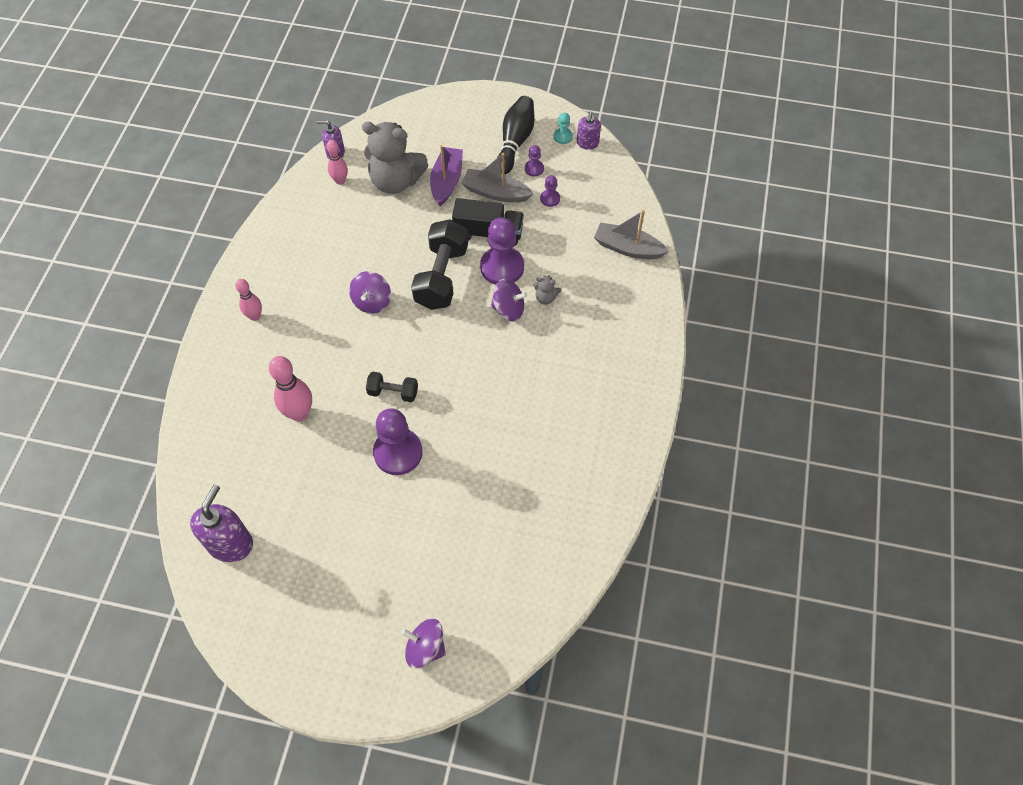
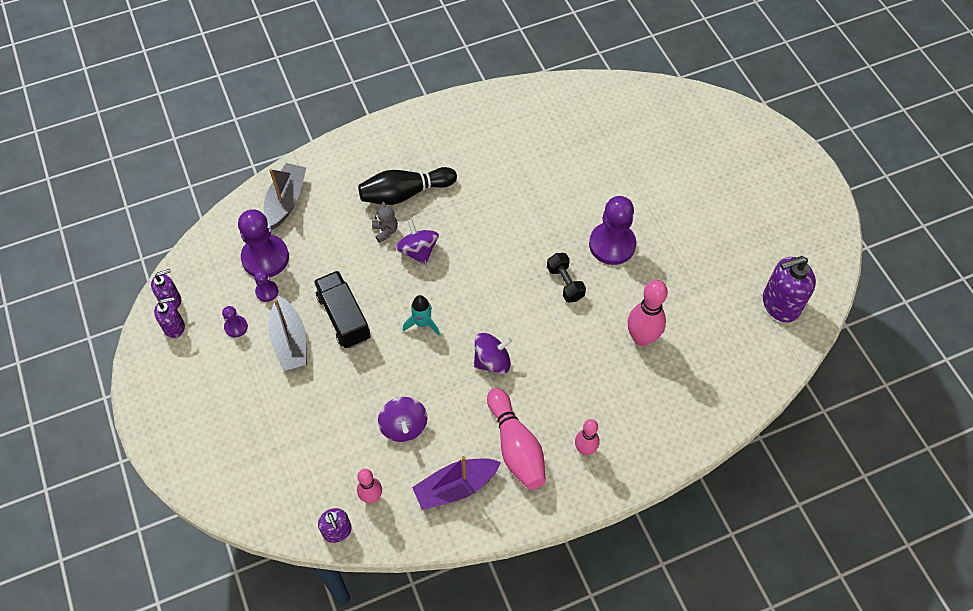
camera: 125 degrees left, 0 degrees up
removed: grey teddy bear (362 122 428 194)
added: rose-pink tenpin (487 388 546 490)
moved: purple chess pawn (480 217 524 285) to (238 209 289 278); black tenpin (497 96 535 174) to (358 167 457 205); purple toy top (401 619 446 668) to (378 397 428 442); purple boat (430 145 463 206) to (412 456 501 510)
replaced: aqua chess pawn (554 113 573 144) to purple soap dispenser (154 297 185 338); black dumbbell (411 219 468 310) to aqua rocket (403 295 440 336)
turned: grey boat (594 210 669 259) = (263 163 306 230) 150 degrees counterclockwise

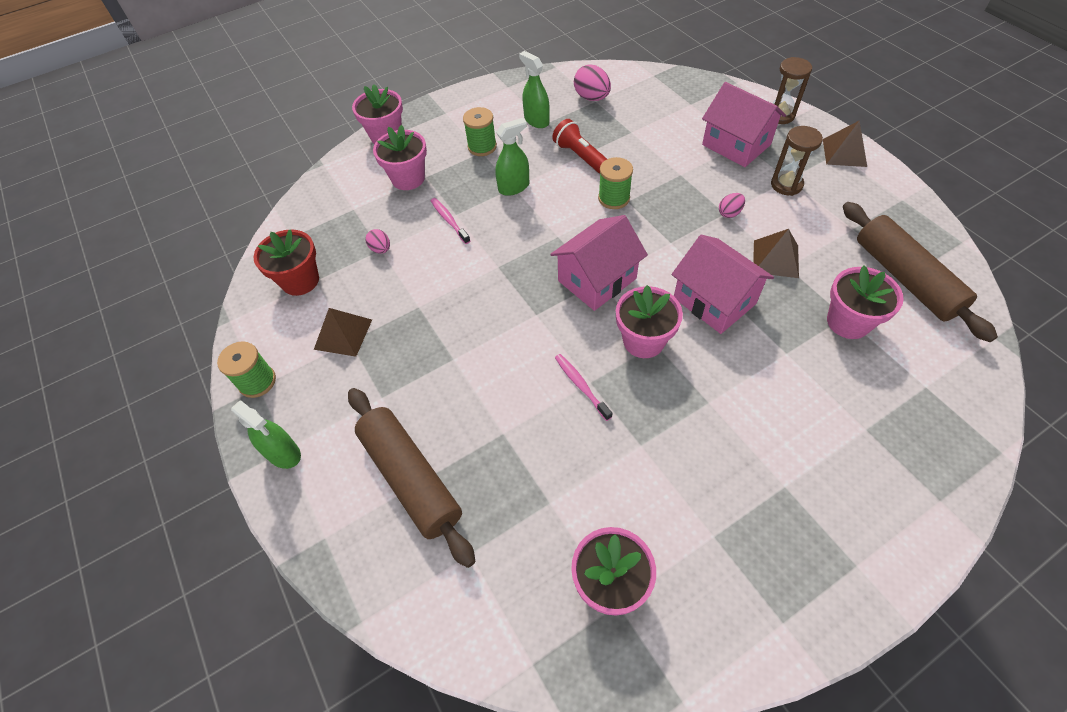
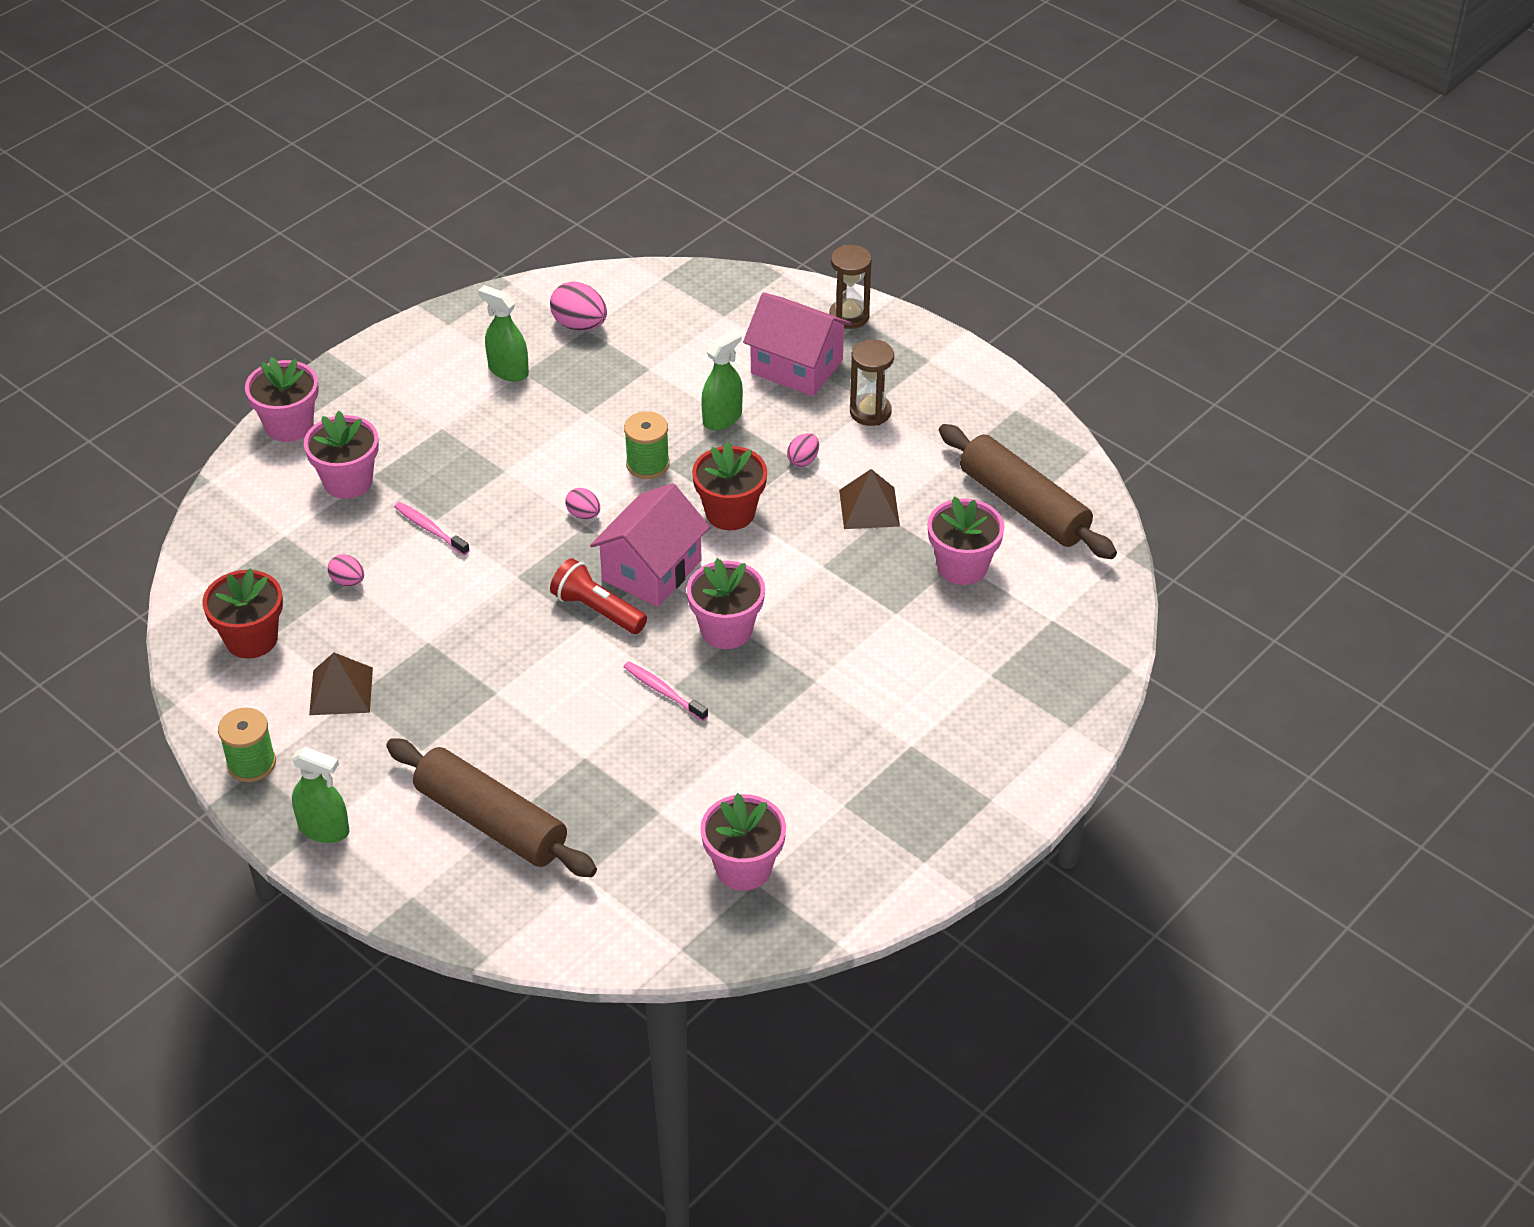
camera: 20 degrees left, 10 degrees down
removed: emerald spool (463 107 497 156); rose-pink cottage (672 235 774 334); dark brown pyramid shape (823 120 867 167)
added: rose-pink toy egg (565 488 600 519); red plant pot (692 442 767 530)
moved: red pocket torch (552 119 607 174) to (550 558 647 634); emerald spray cleaner (496 118 529 196) to (701 329 743 430)

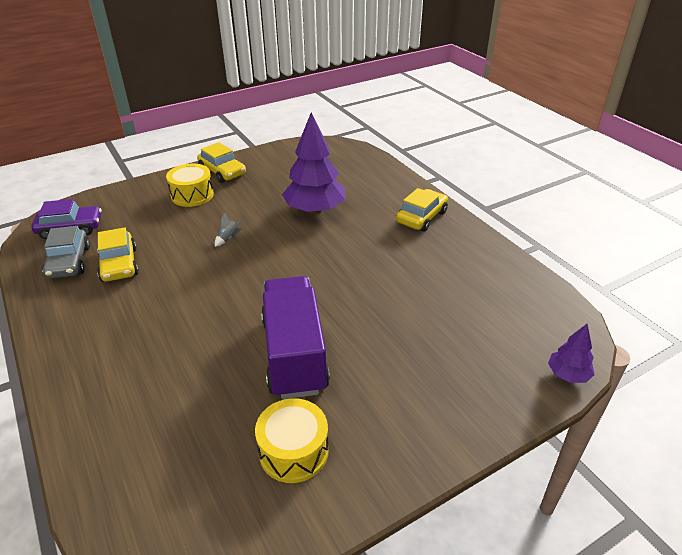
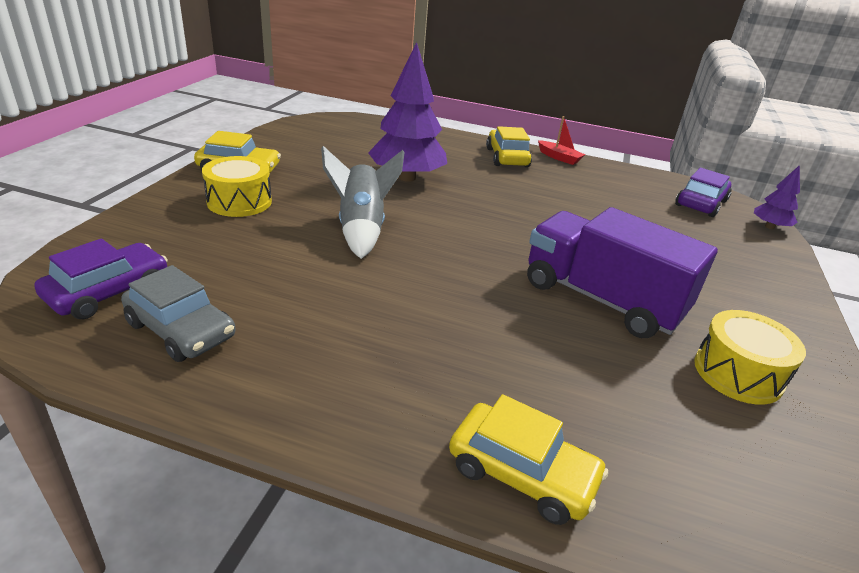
camera: 45 degrees left, 5 degrees down
added: red boat (538 116 585 165); purple automobile (675 168 731 217)
moved: bright yellow automobile (97 227 139 282) to (449 394 608 525)
resized: grey rocket (215 213 243 247) = (321 146 405 259) x2.40

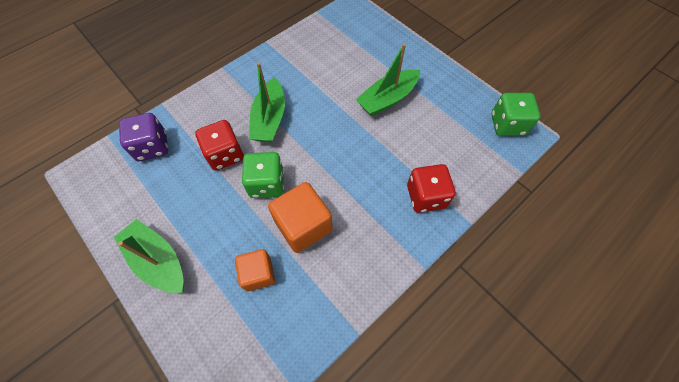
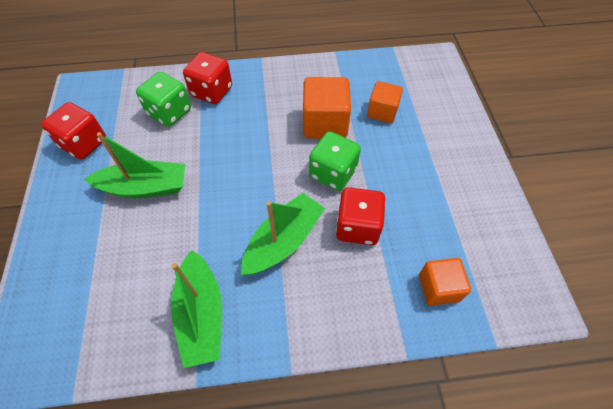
camera: 145 degrees left, 5 degrees down
added: red dice (41 102 106 160)
moved: emerald dice (492 93 540 136) to (136 72 191 127); emerald boat (114 219 184 293) to (171 250 222 368)
replaced: purple dice (119 113 168 161) to bright orange cube (419 258 471 306)

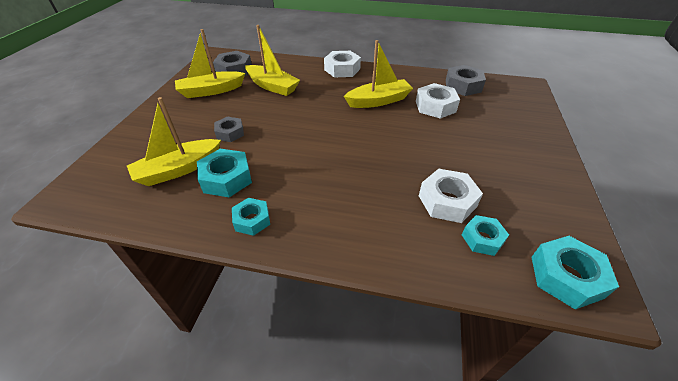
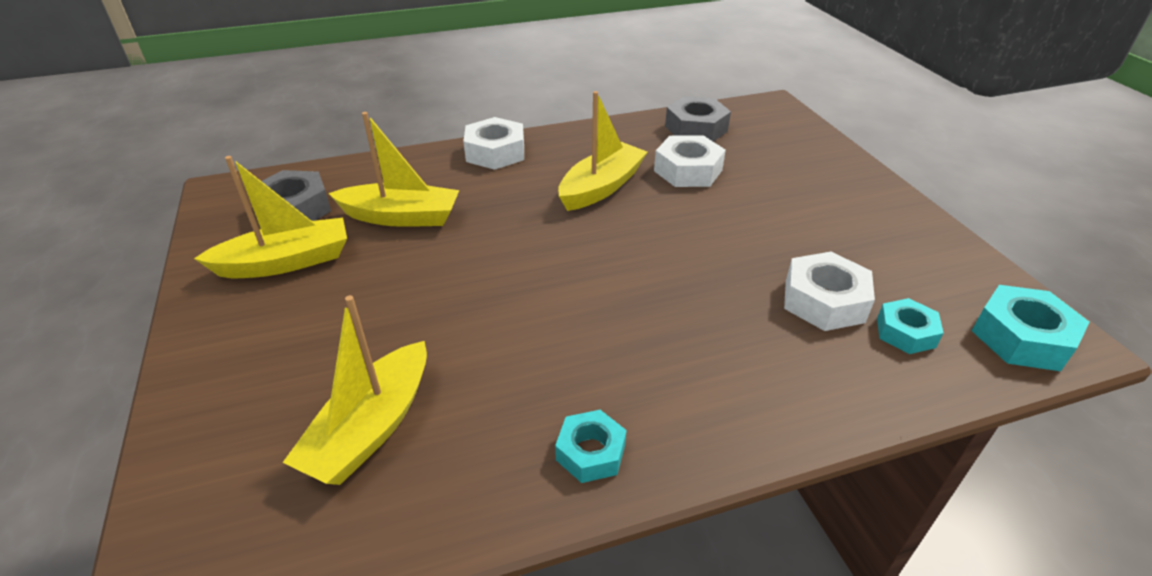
camera: 30 degrees left, 5 degrees down
removed: aqua hexagon nut (197 149 252 197); grey hexagon nut (214 116 244 142)
turned: bright yellow boat (175 29 245 98) = (194 156 347 278) 150 degrees counterclockwise

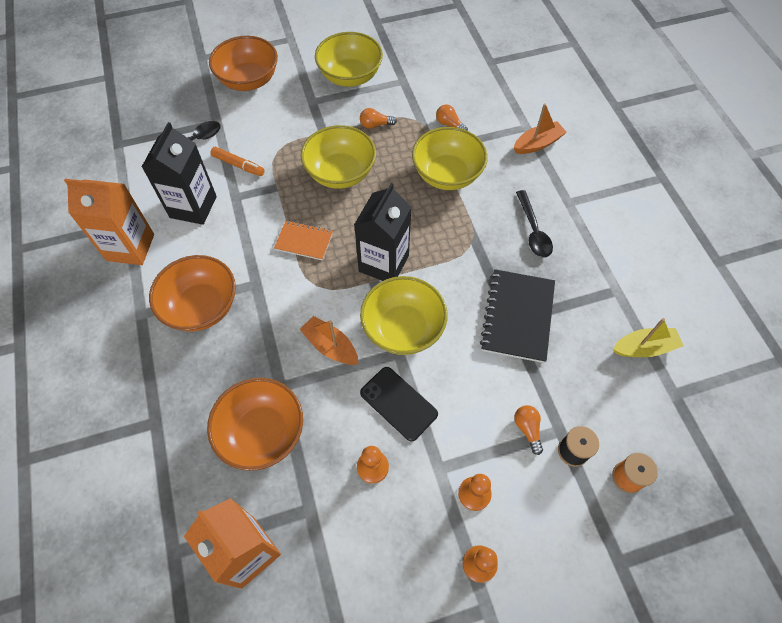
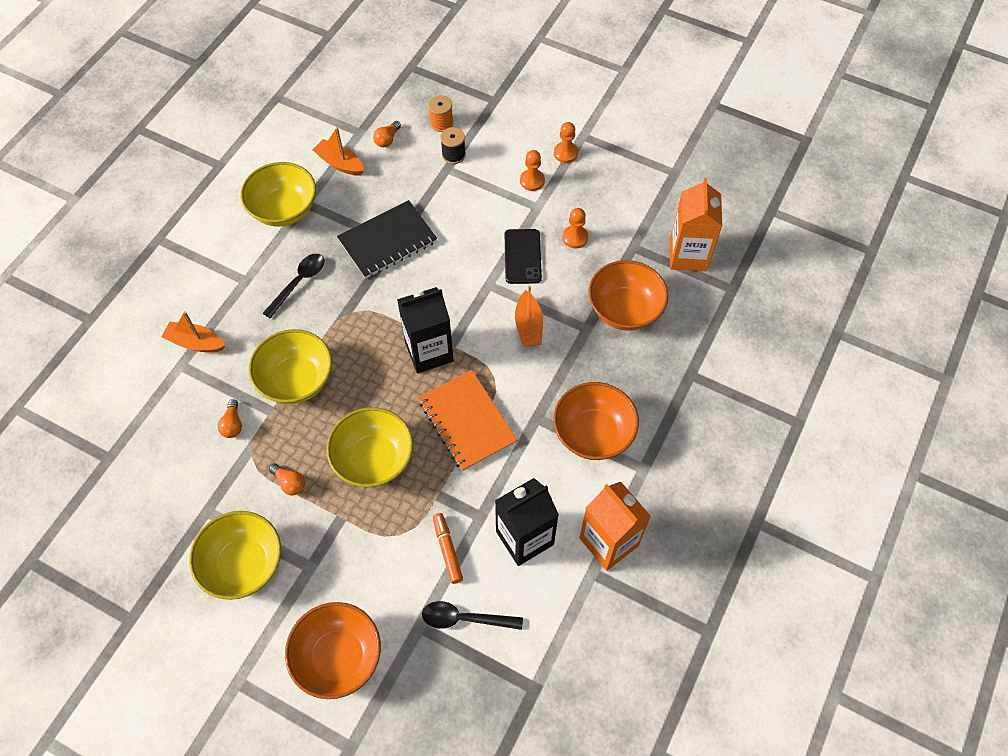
camera: 135 degrees left, 0 degrees up
moved: bright yellow deep dish (360 276 448 355) to (240 162 316 227); bright orange lightbulb (514 405 543 455) to (373 121 401 147)
recoloured: bright yellow boat (613 318 684 357) to bright orange boat (313 127 364 176)
resized: bright orange notepad (274 220 333 261) = (418 370 518 471) x1.70

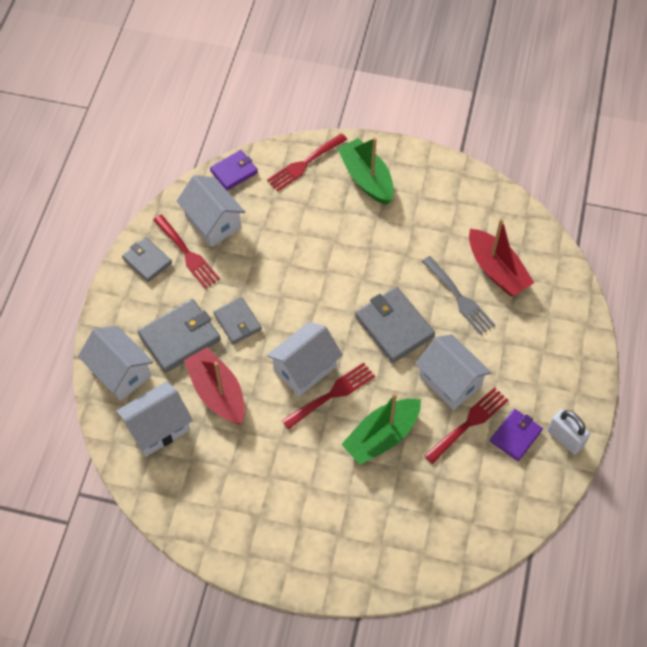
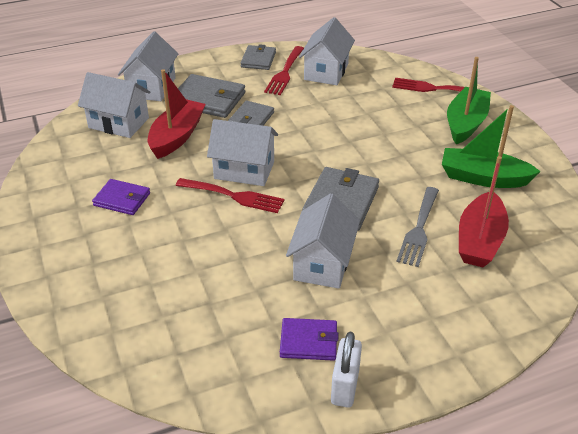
camera: 55 degrees right, 20 degrees down
removed: red table fork (424 387 508 464)
moved: purple billfold (210 150 258 190) to (92 179 150 215); emerald boat (341 393 421 465) to (442 105 541 188)

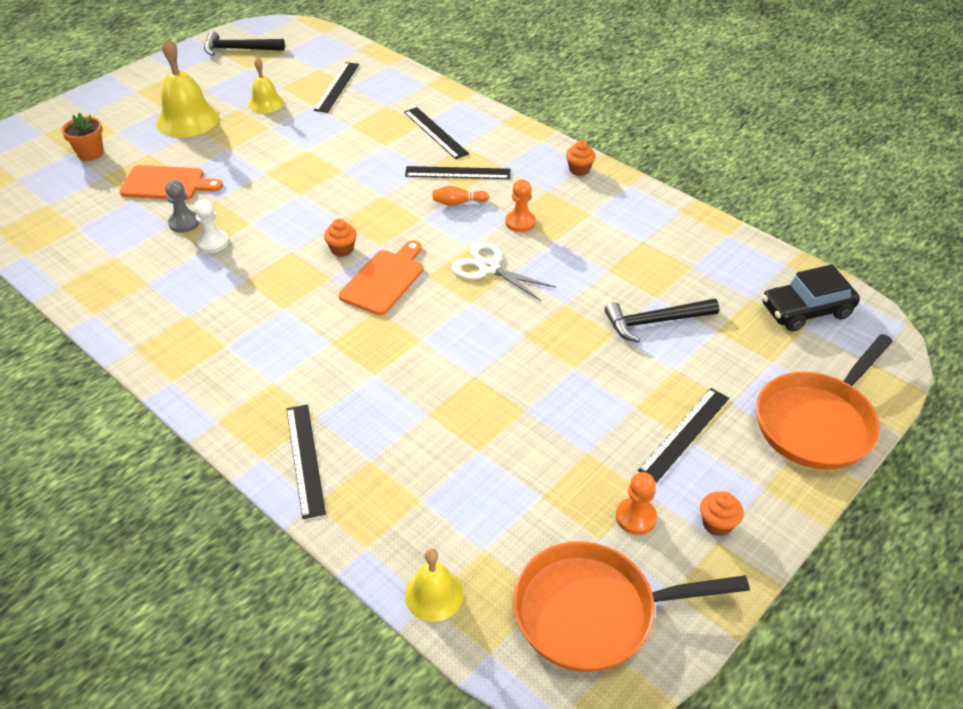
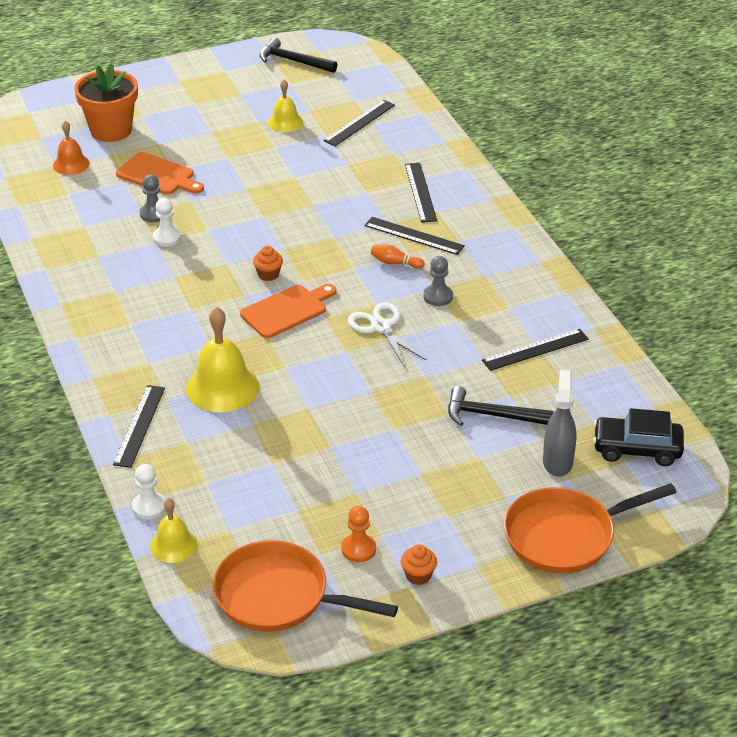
camera: 25 degrees right, 5 degrees down
removed: bright orange fairy cake (566 140 596 176)
added: bright orange bell (53 121 90 175); snow-white chess pawn (132 464 166 520); grey spray cleaner (543 370 576 476)
moved: bright yellow bell (156 38 219 137) to (186 307 259 413); black ruler (638 388 729 482) to (482 329 589 371)
recoloured: bright orange chess pawn (505 179 536 232) to grey chess pawn (423 256 453 306)
resized: bright orange plant pot (62 113 104 161) = (74 63 138 142) x1.77

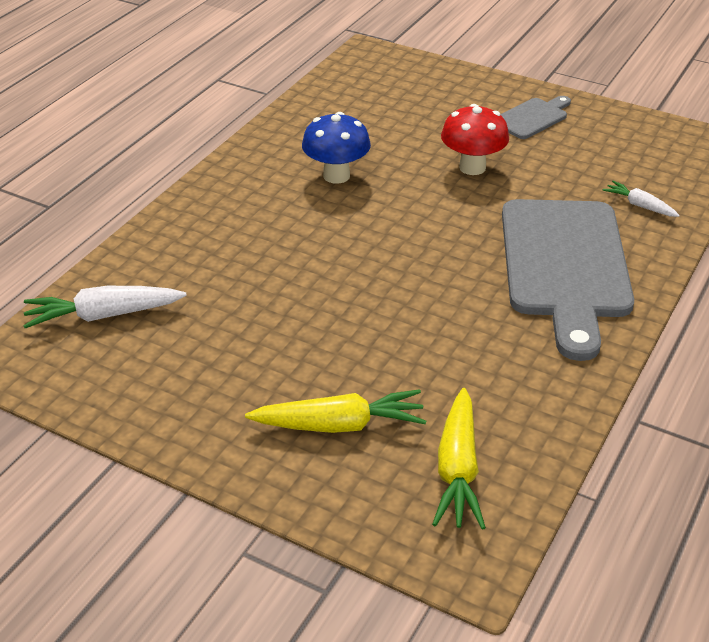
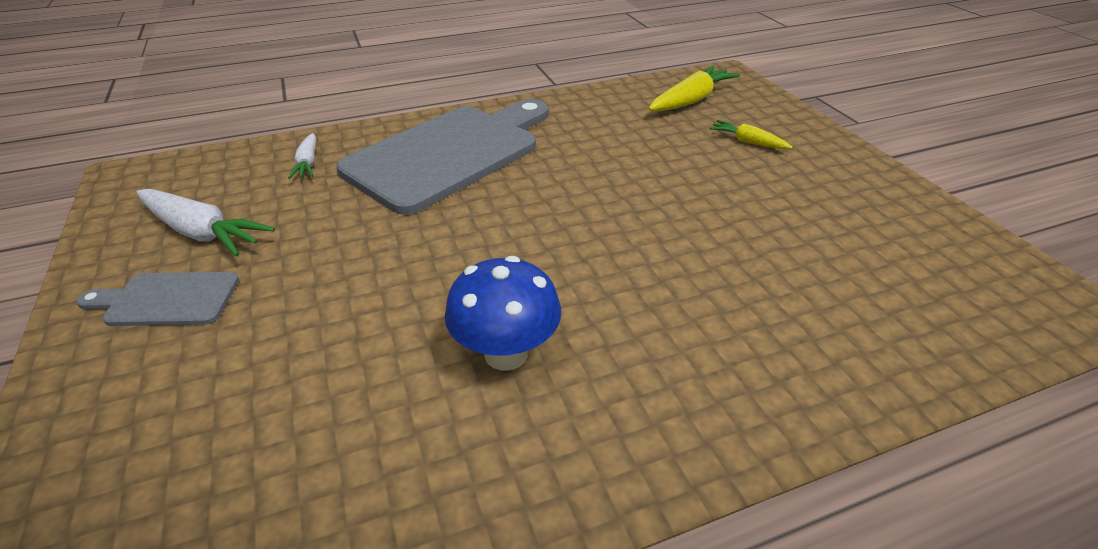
camera: 140 degrees left, 0 degrees up
removed: red toadstool (441 104 509 175)
moved: snow-white toy carrot (23 286 187 328) to (136 189 275 256)
resized: bright yellow toy carrot (245 389 426 433) = (709 120 793 149) x0.57

